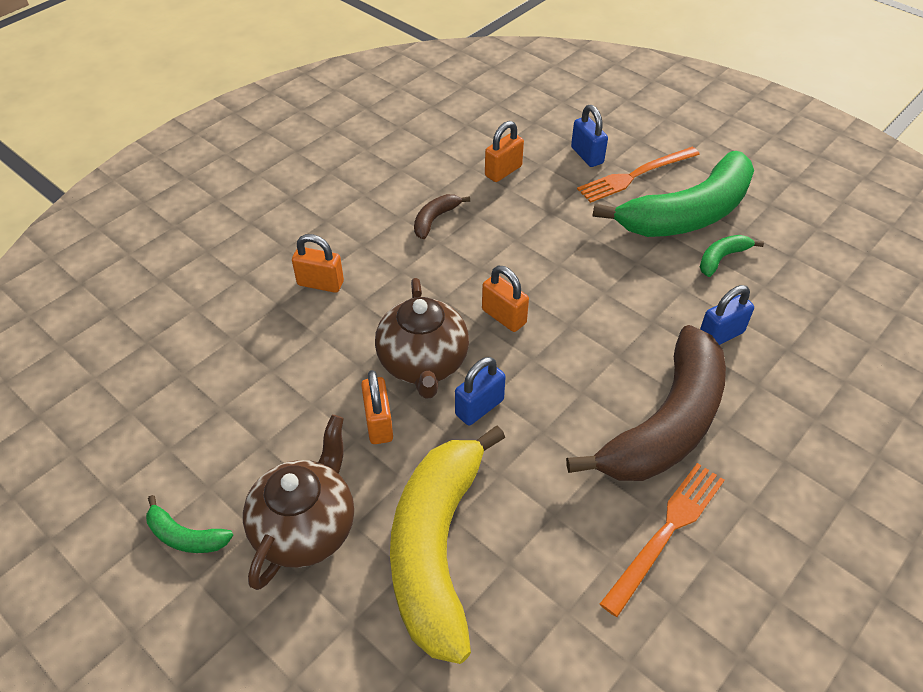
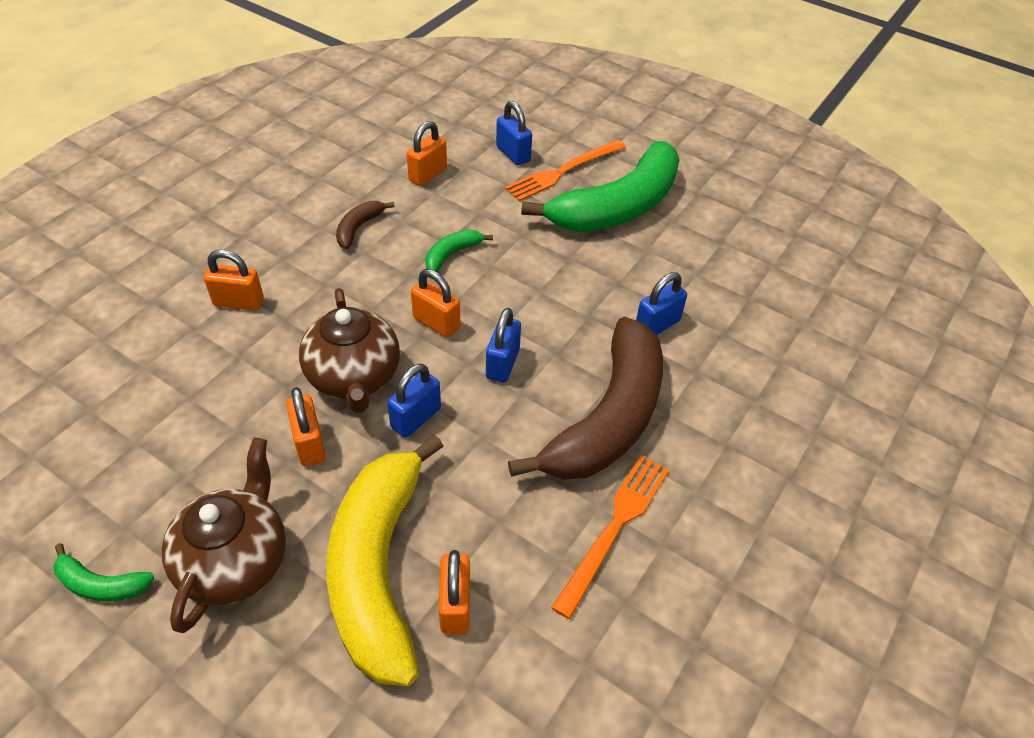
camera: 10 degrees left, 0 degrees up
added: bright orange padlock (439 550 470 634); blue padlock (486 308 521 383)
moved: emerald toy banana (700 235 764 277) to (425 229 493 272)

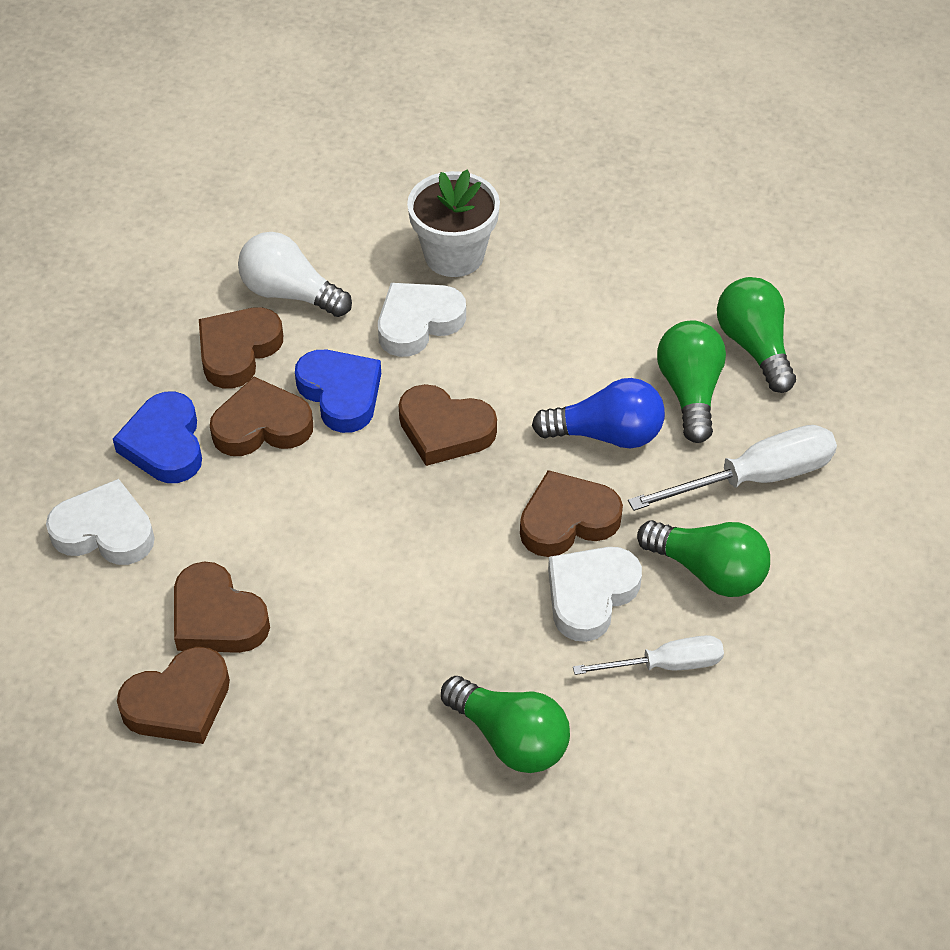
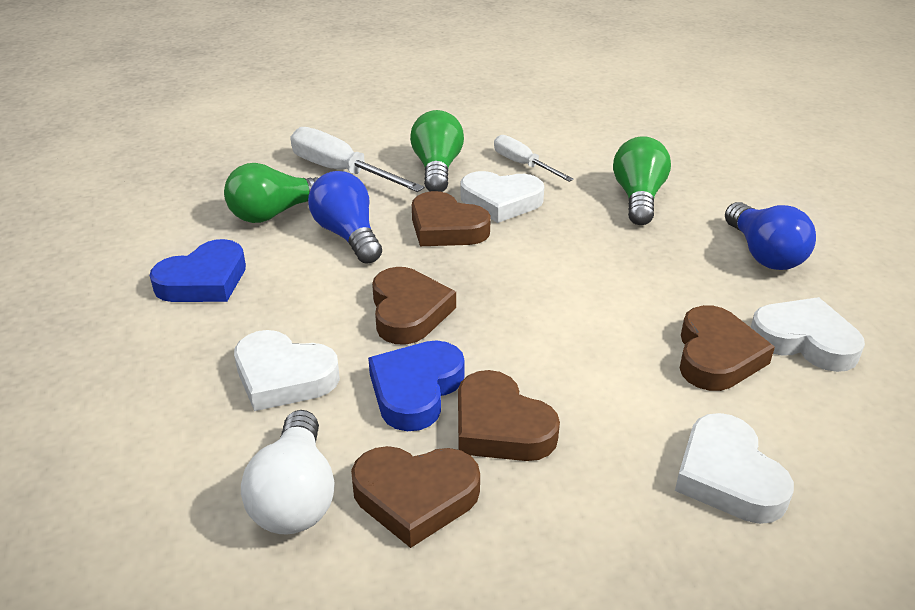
camera: 120 degrees left, 15 degrees down
removed: snow-white plant pot (407 170 500 277); emerald lightbulb (717 277 796 393)
added: blue lightbulb (725 202 816 270)
moved: blue love heart (113 392 202 483) to (150 239 246 302)
recoloured: dark brown love heart (117 647 230 744) to snow-white love heart (750 297 865 372)

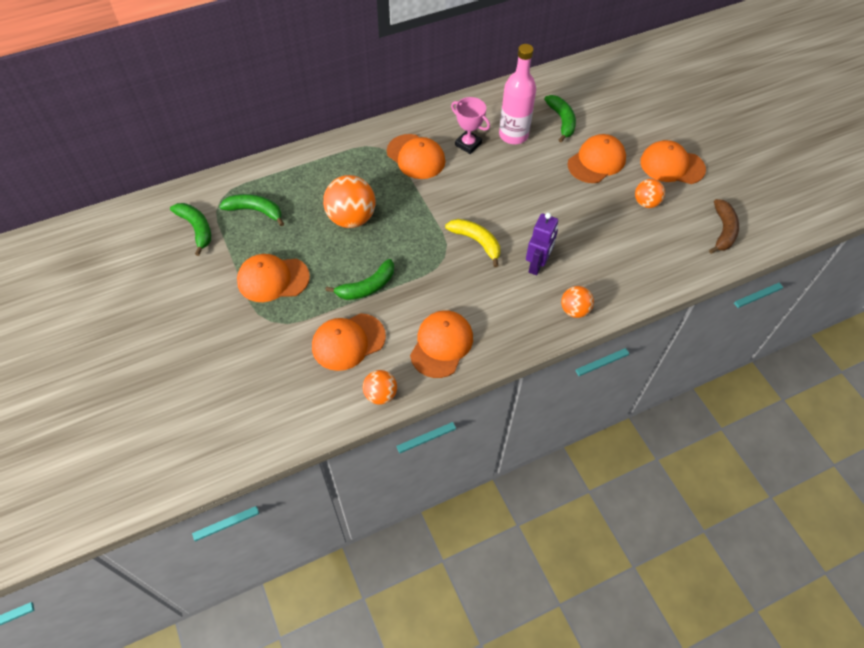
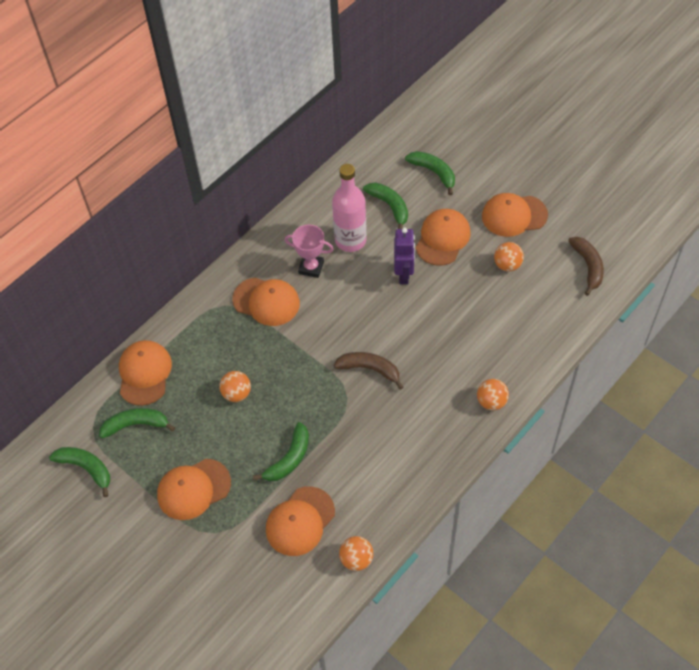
camera: 20 degrees left, 0 degrees up
added: emerald toy banana (405 151 455 195)
moved: bright orange peaked cap (410 310 473 378) to (119 340 172 406); purple robot figure (526 213 558 275) to (394 228 415 284)
recoloured: bright yellow toy banana (445 219 500 267) to dark brown toy banana (334 352 403 390)
resized: bright orange ball (323 175 376 228) = (219 371 251 402) x0.58

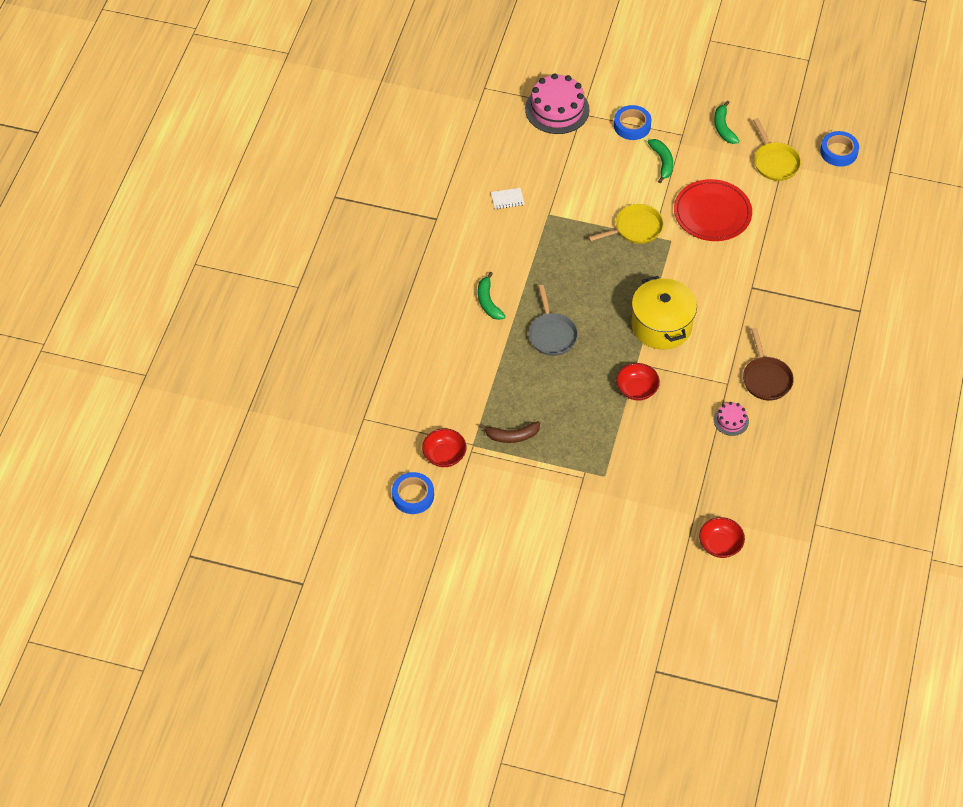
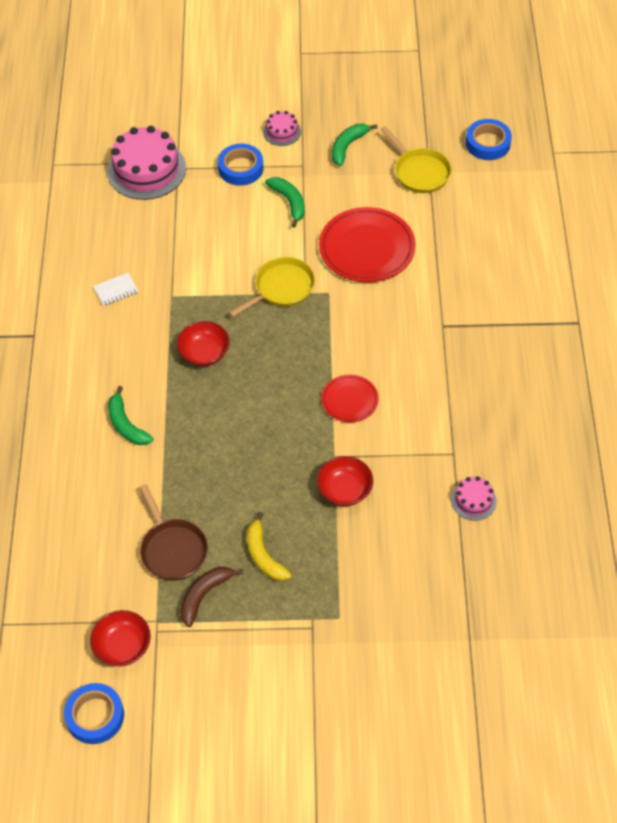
camera: 15 degrees left, 0 degrees up
removed: grey skillet (528 285 578 356)
added: bright yellow toy banana (247 512 292 581); rose-pink layer cake (263 111 301 146)
moved: dark brown skillet (743 328 794 401) to (139 484 208 581); red deep dish (699 517 745 558) to (177 321 230 366)
replaced: bright yellow cooking pot (631 276 697 349) to red dinner plate (321 375 379 423)
turned: dark brown toy banana (479 421 540 443) = (180 567 244 627) 150 degrees clockwise; emerald toy banana (714 101 740 144) = (332 124 378 166) 60 degrees clockwise

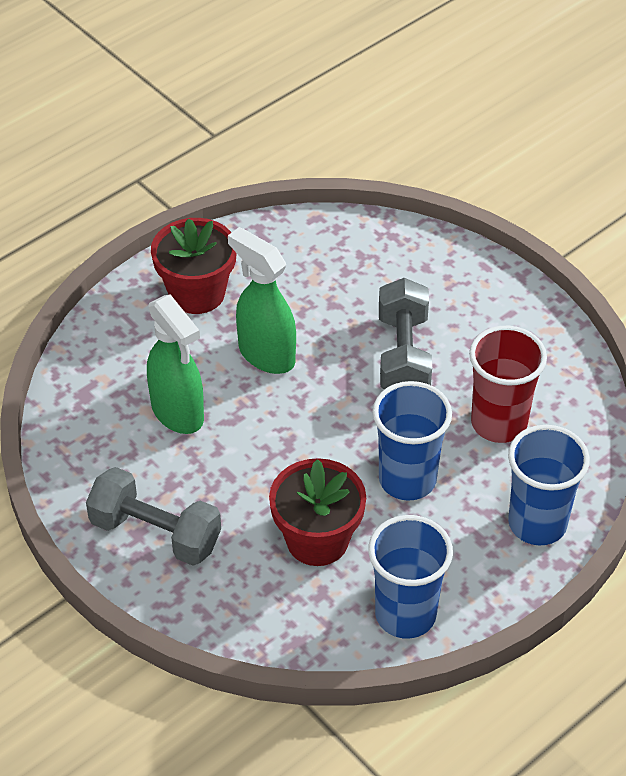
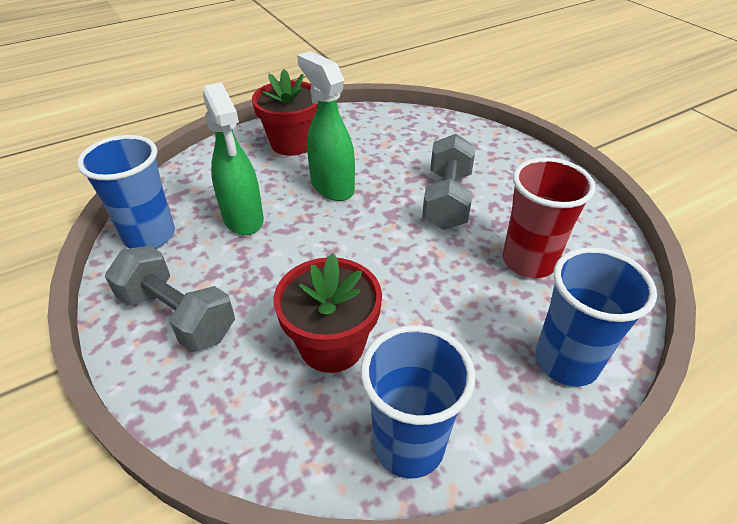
camera: 10 degrees right, 5 degrees down
moved: blue beaker (372 381 452 501) to (77 135 175 249)

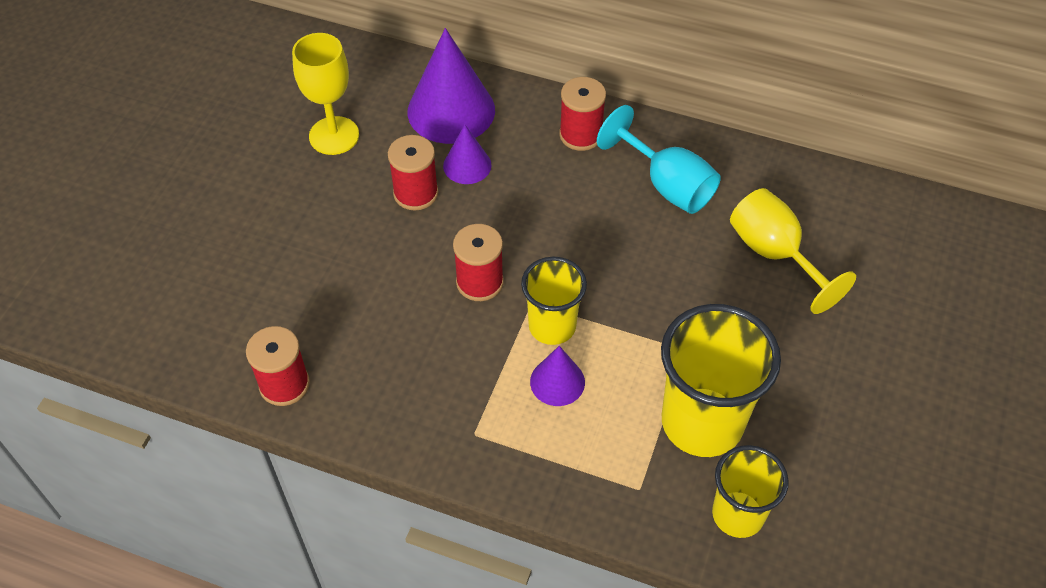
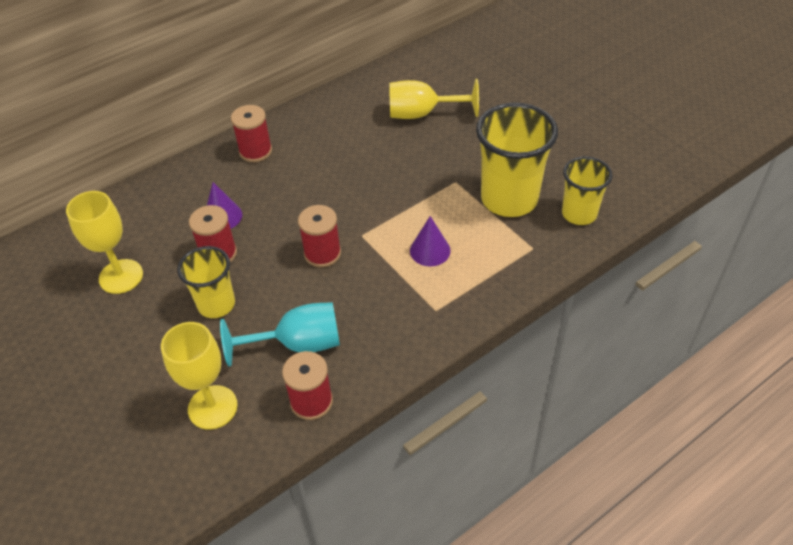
camera: 55 degrees left, 5 degrees down
removed: purple solid cone (407 28 495 144)
added: bright yellow wine glass (161 322 238 430)
moved: bright yellow beaker (521 257 587 345) to (177 246 235 318); aqua wine glass (597 105 721 214) to (220 302 340 367)

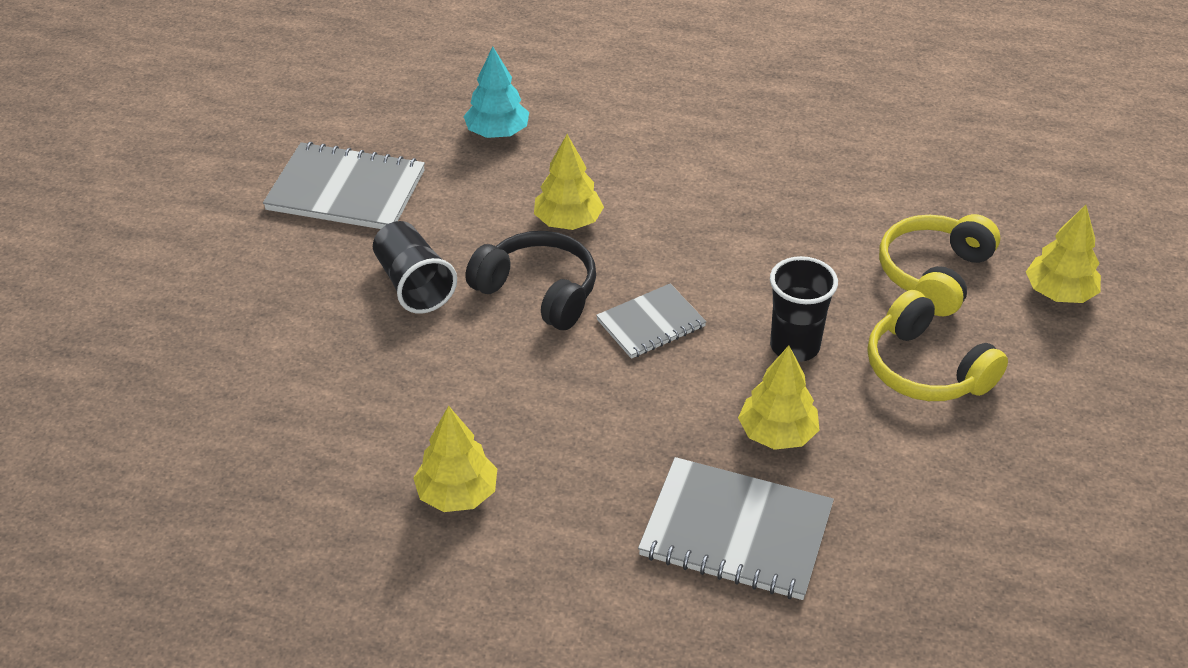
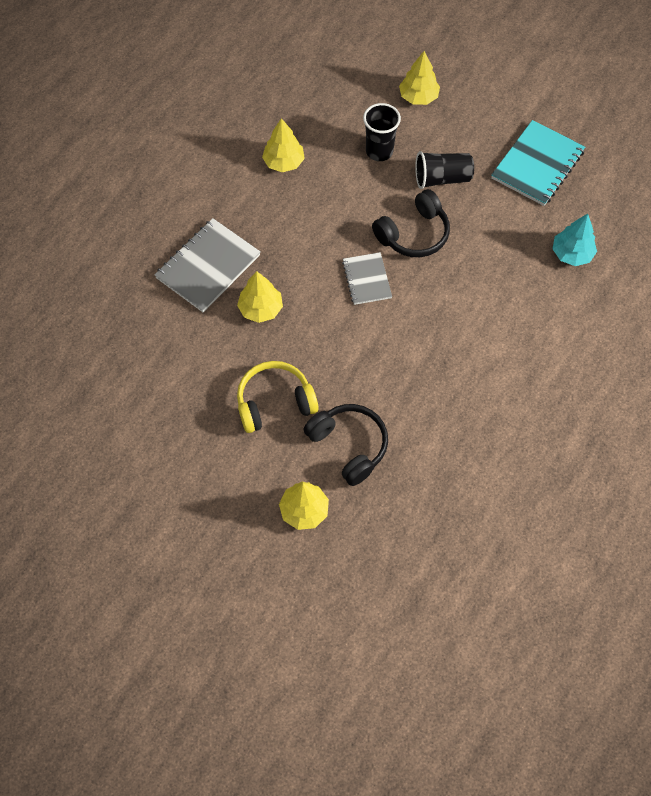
camera: 110 degrees right, 20 degrees up
moved: black beaker (770 256 838 362) to (363 103 401 161); bright yellow fir tree (534 134 604 230) to (399 51 440 105)
recoloured: bright yellow headphones (879 214 1000 316) to black headphones (303 404 388 486); grey notepad (263 142 425 229) to aqua notepad (491 120 585 206)

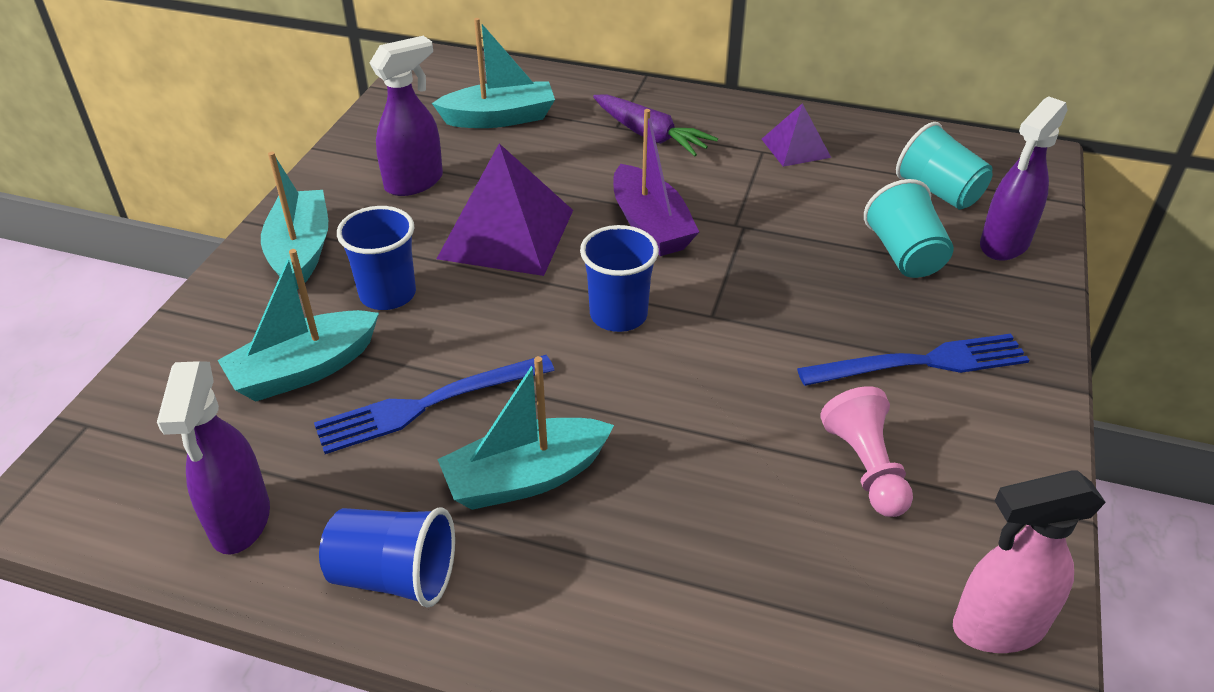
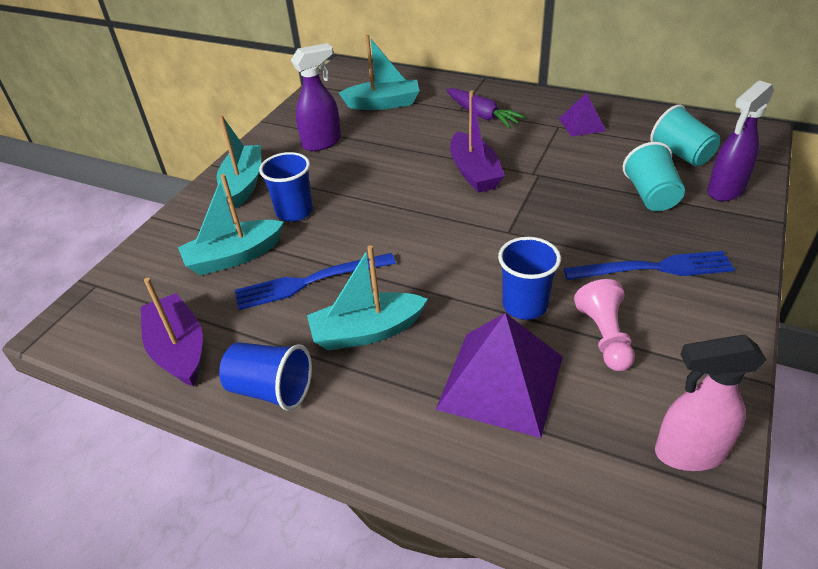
camera: 10 degrees right, 0 degrees up
moved: purple pyramid shape (437 143 573 276) to (436 313 563 438); blue beaker (580 225 659 332) to (498 237 561 320)
replaced: purple spray cleaner (157 361 270 554) to purple boat (141 278 203 386)

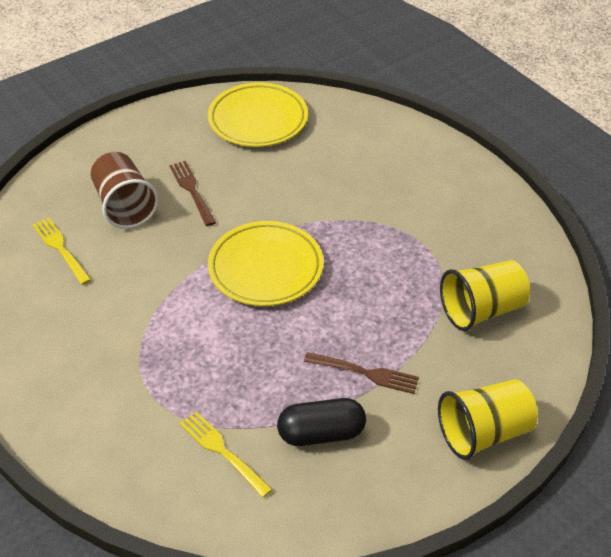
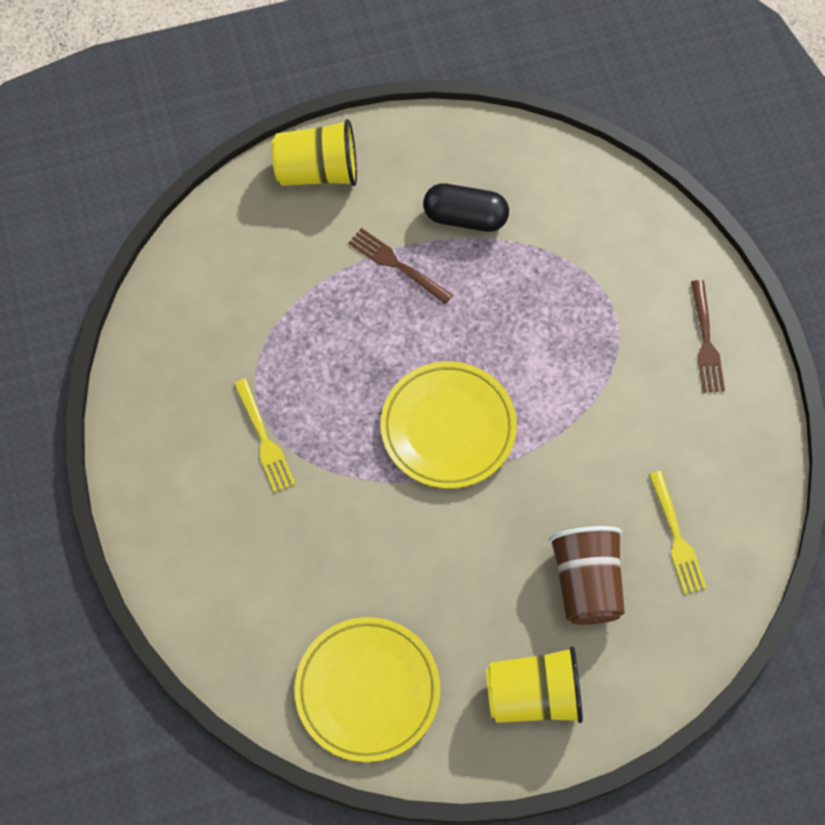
camera: 160 degrees left, 20 degrees up
moved: bright yellow table fork (180 411 273 498) to (234 379 295 493); bright yellow beaker (440 260 530 331) to (486 646 583 723); dark brown table fork (169 161 216 226) to (691 280 725 393)

